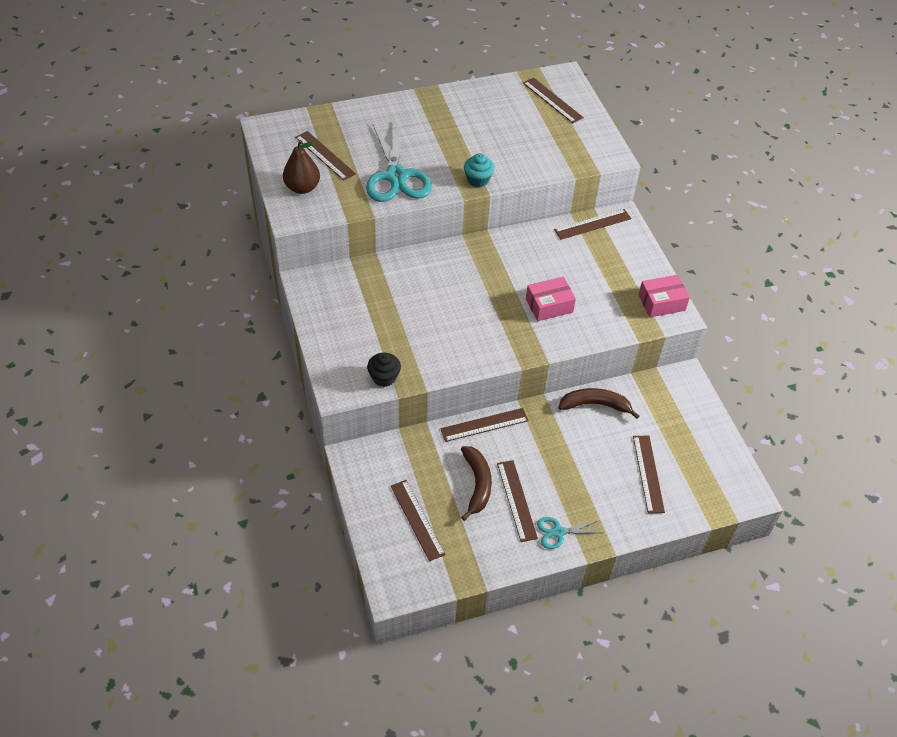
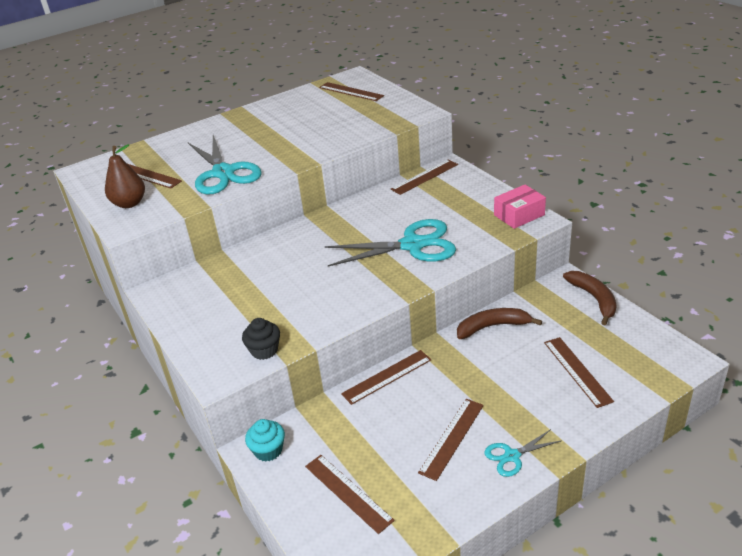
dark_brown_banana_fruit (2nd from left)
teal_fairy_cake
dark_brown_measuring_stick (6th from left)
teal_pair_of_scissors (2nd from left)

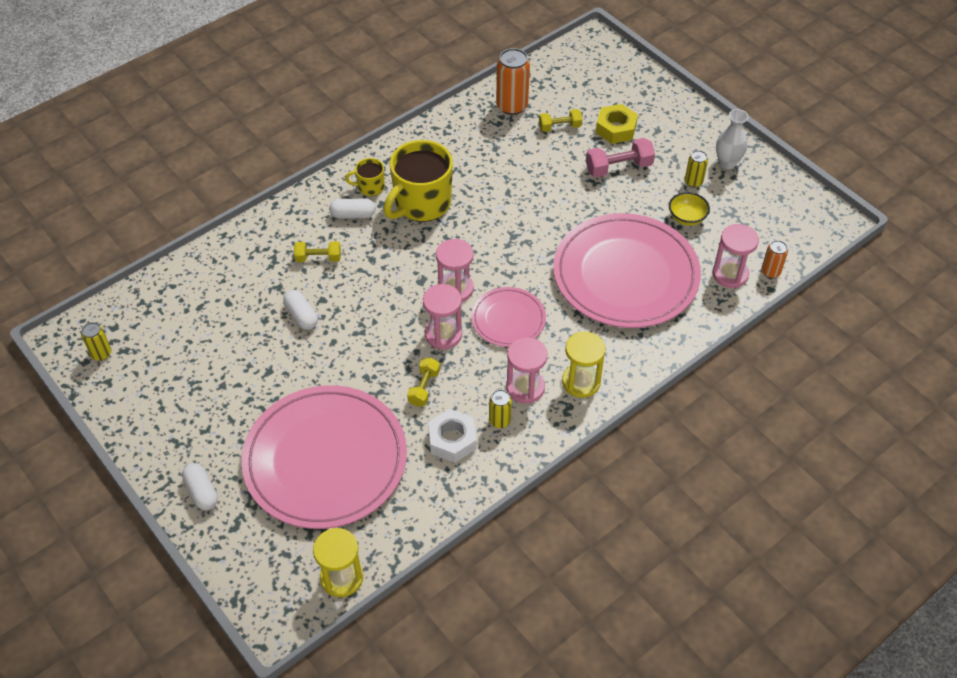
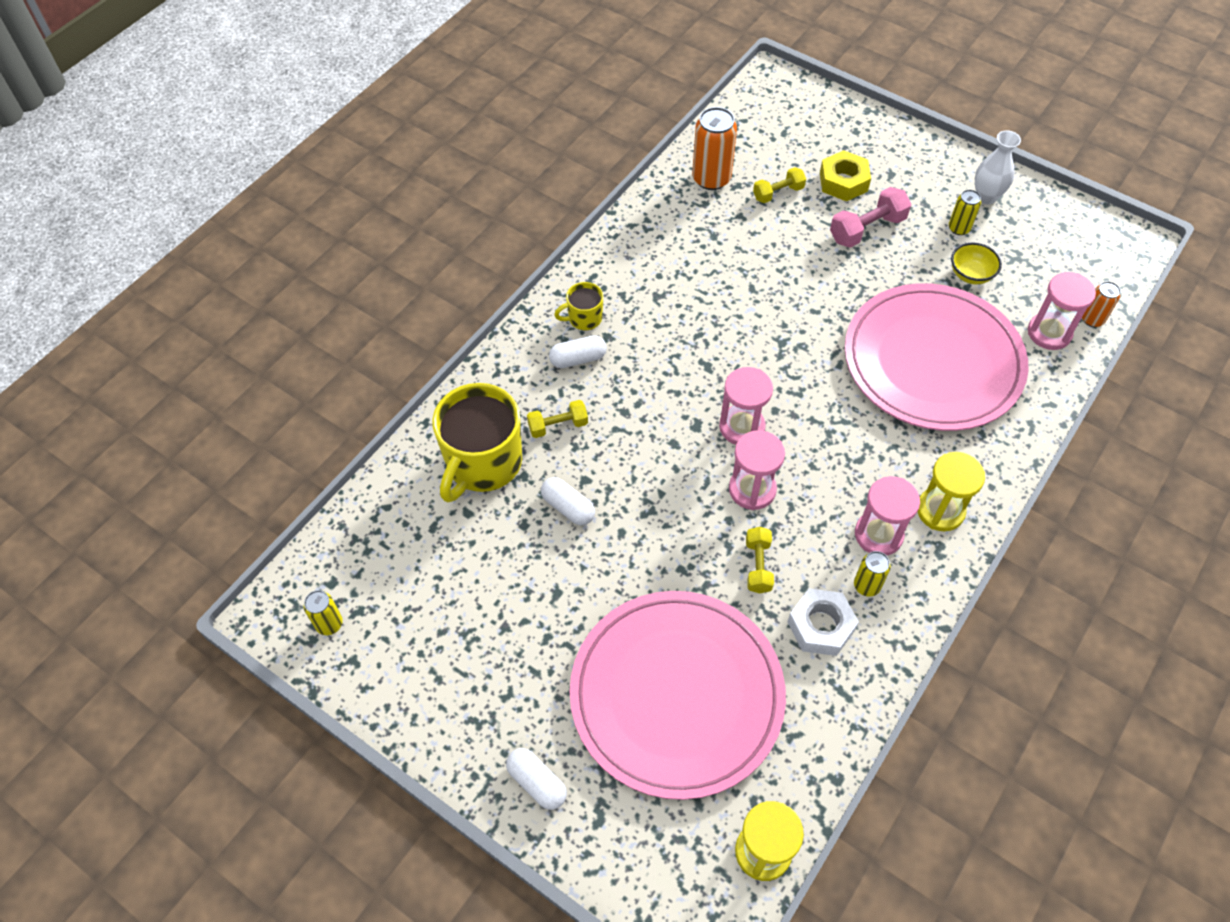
yellow_coffee_mug (1st from left)
rosy_plate (2nd from left in the first image)

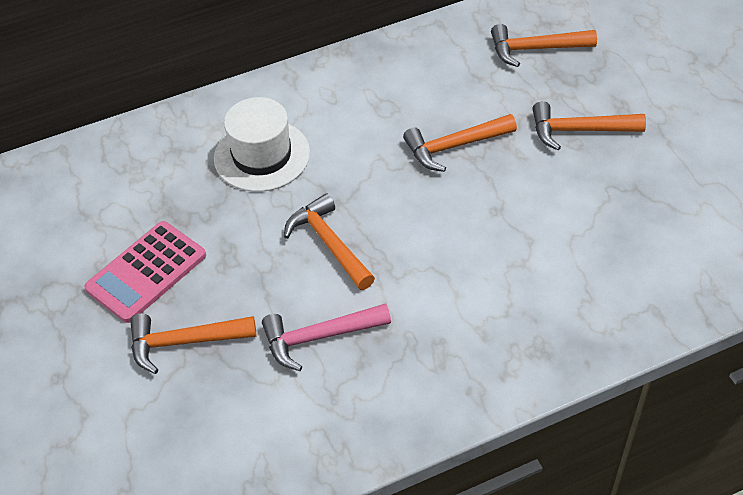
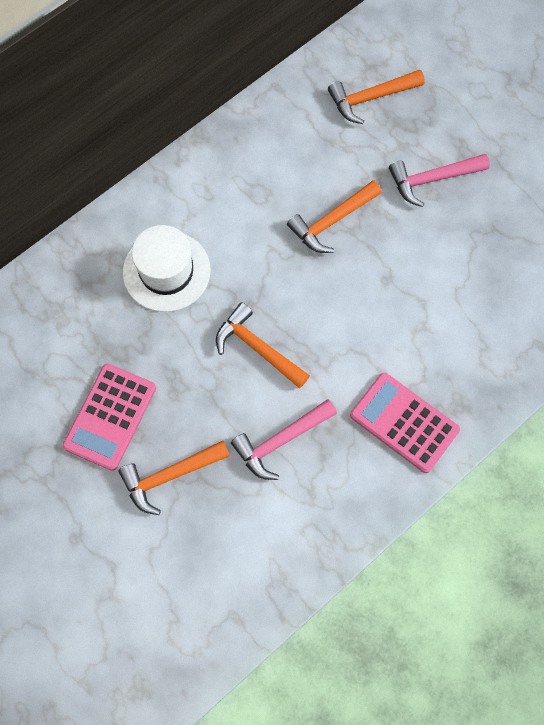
rosy_claw_hammer (2nd from left)
rosy_adding_machine (2nd from left)

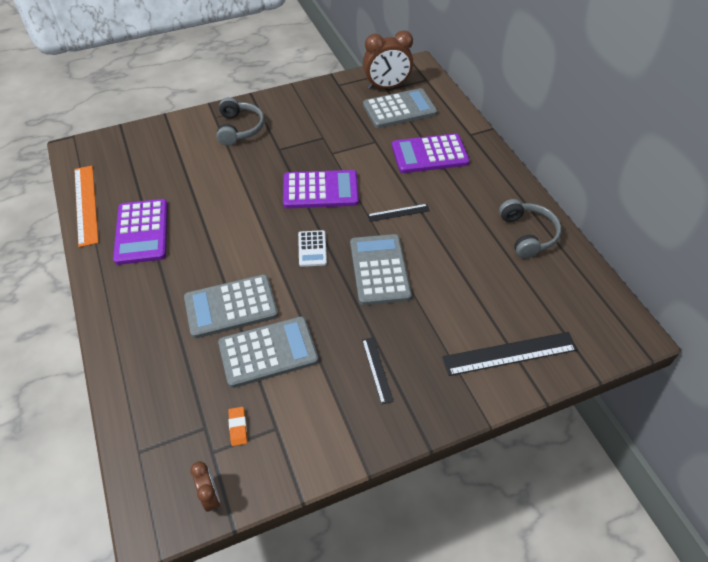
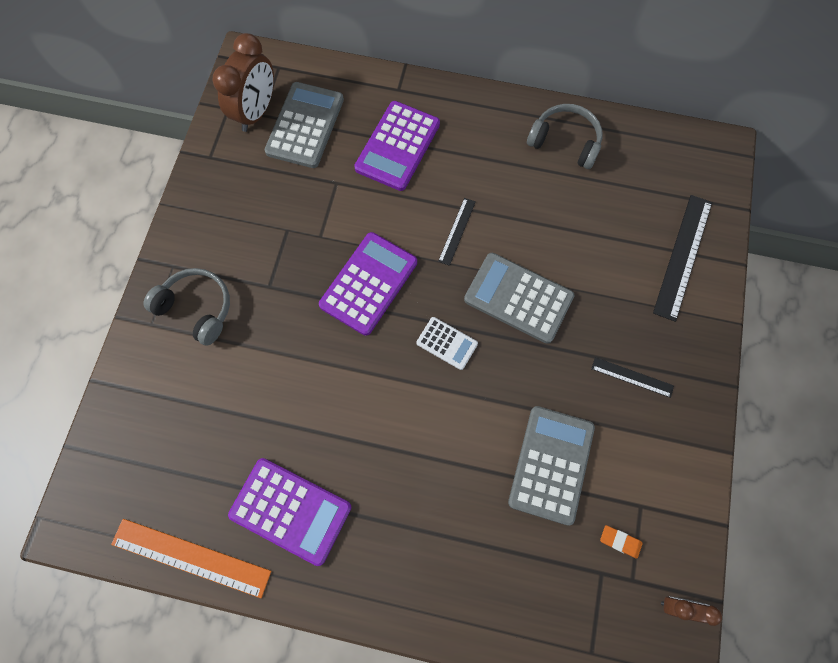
ash-grey_adding_machine (1st from left in the first image)

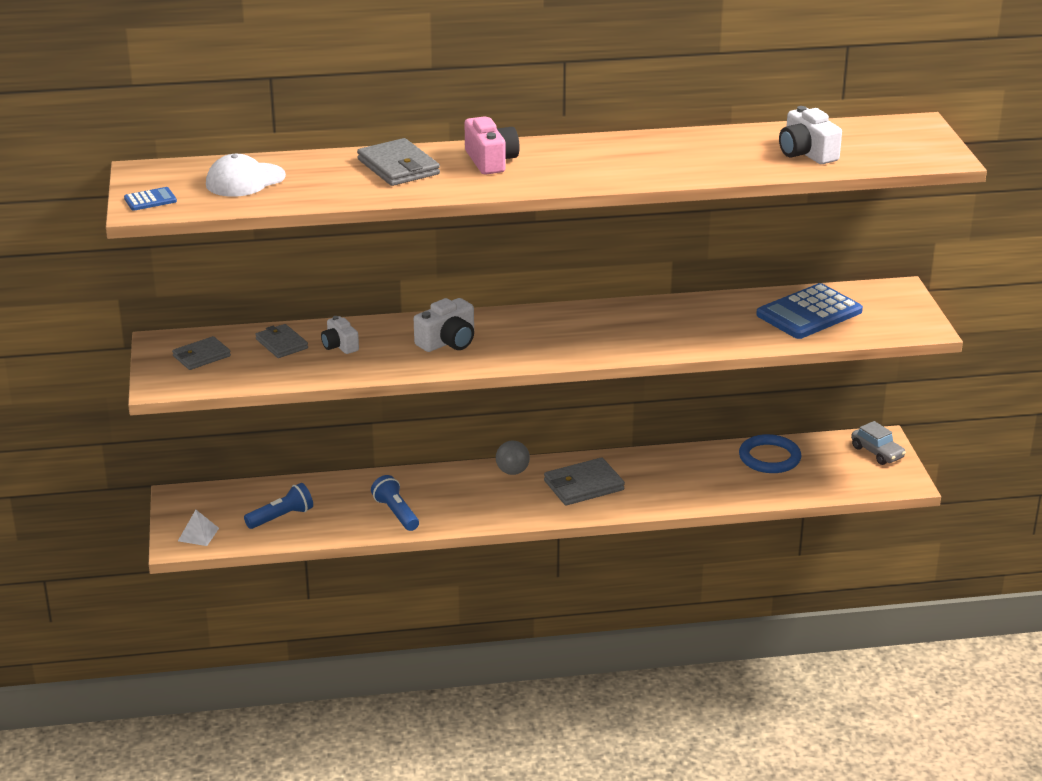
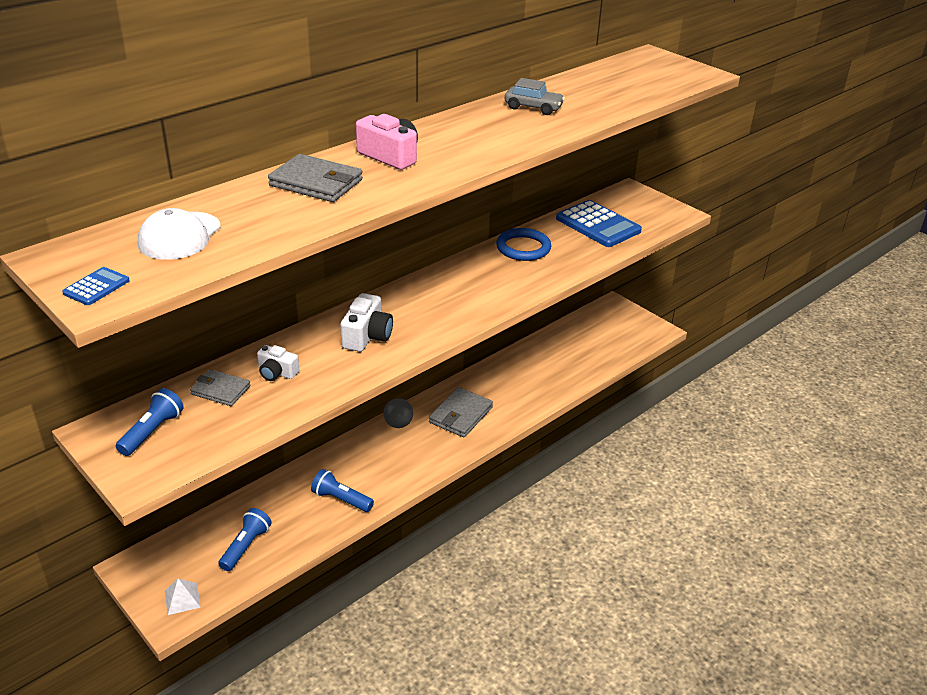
blue_torch (1st from left)
blue_ring
blue_adding_machine (2nd from left)
pure_white_compact_camera (3rd from left in the first image)
ash-grey_toy_car

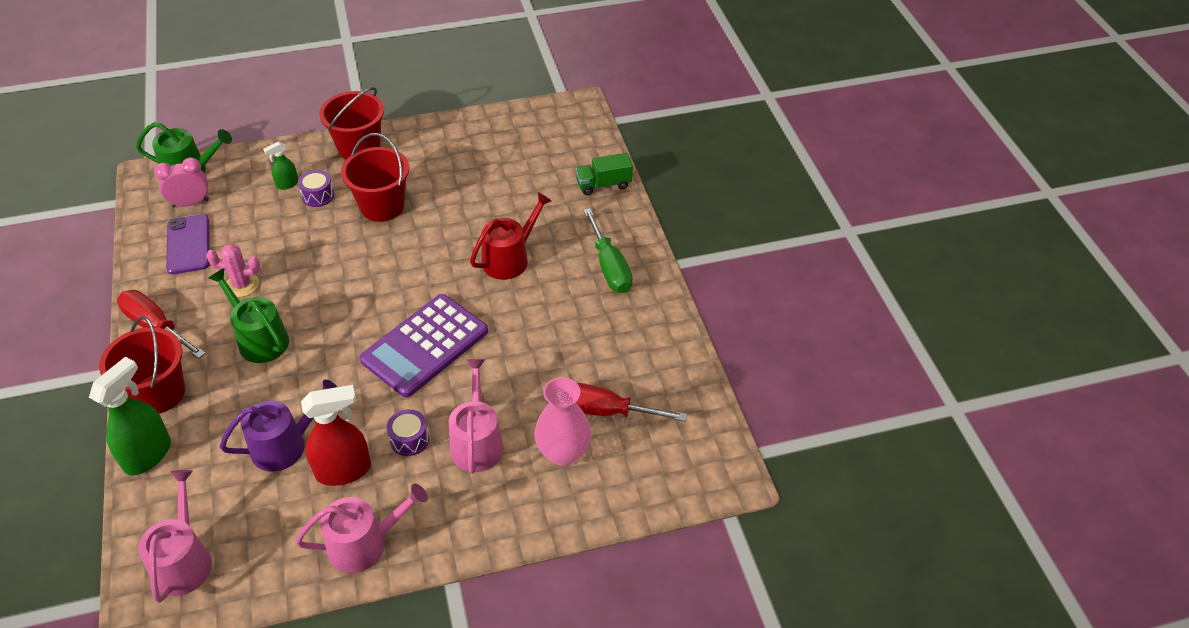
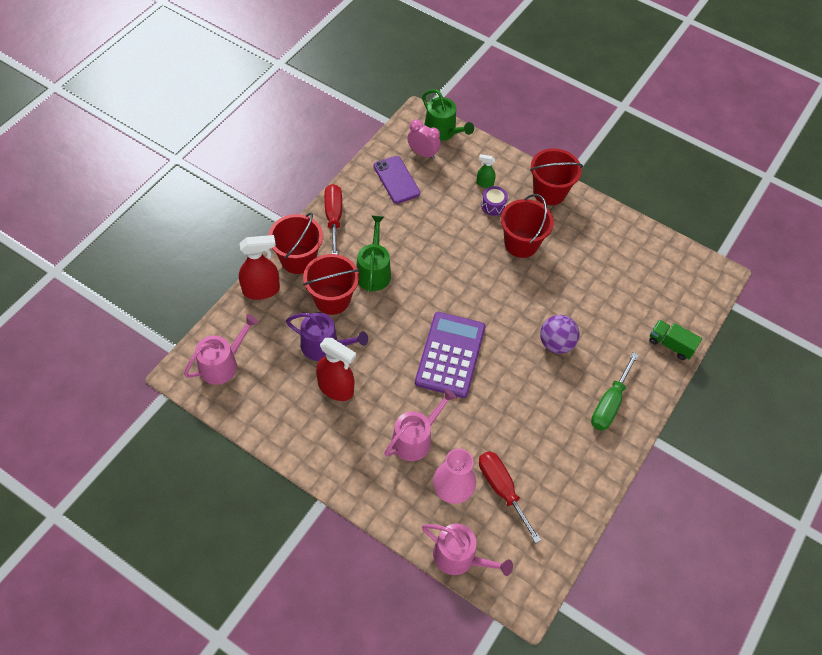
red_spray_bottle (1st from left)
purple_smartphone
rosy_cactus
rosy_watering_can (3rd from left)
purple_adding_machine
purple_drum (2nd from left in the first image)
purple_sphere
red_bucket (2nd from left)

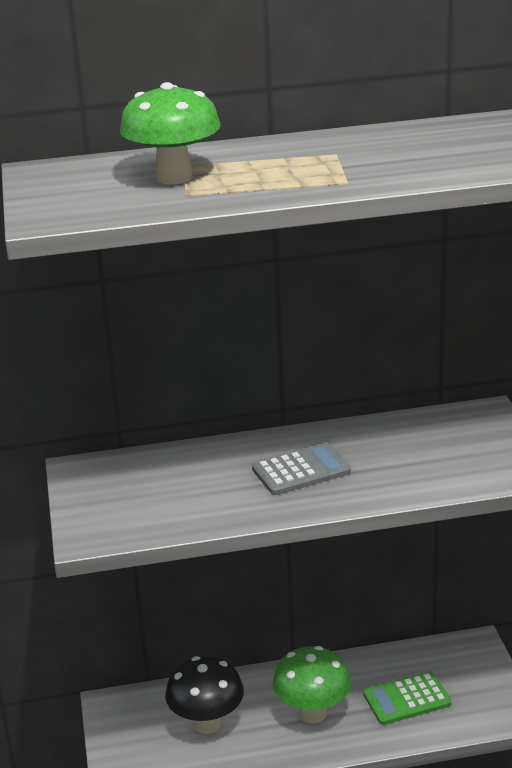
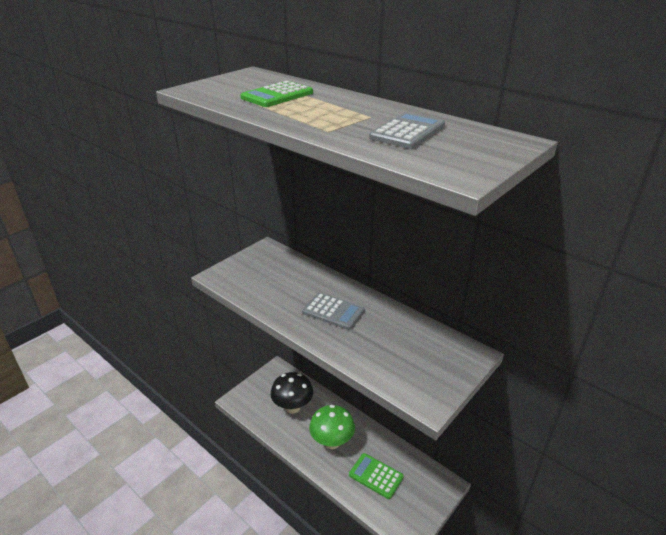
green_adding_machine (1st from left)
ash-grey_adding_machine (2nd from left)

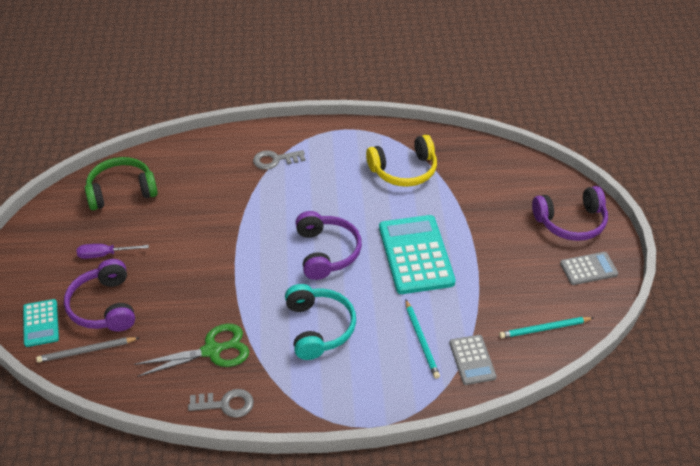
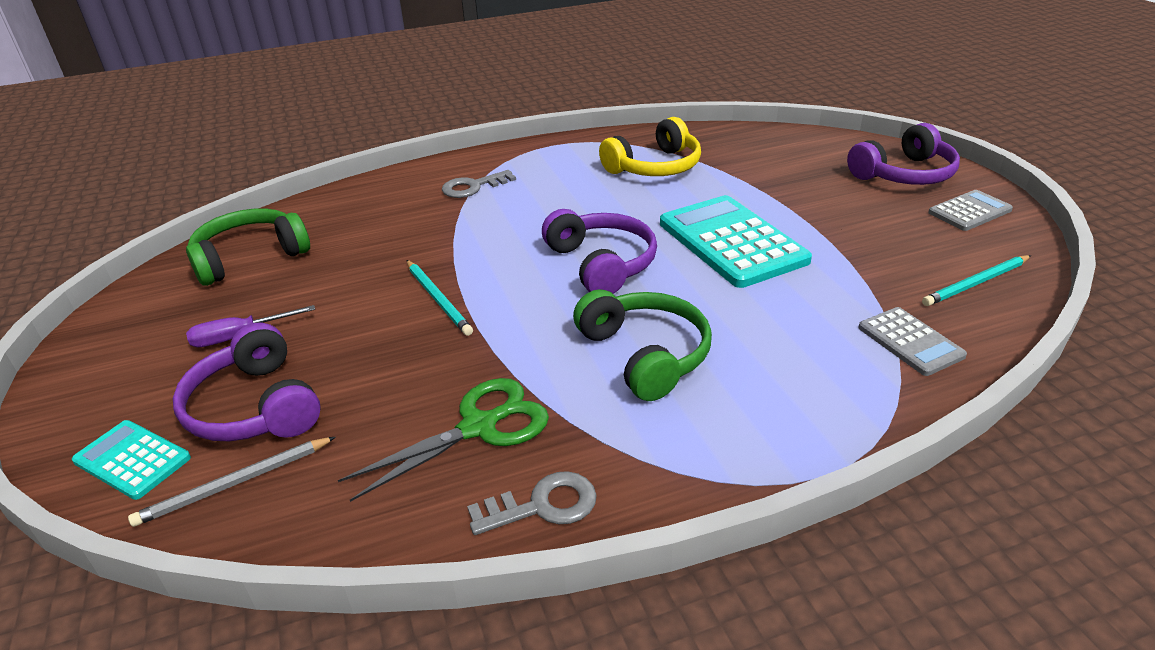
teal_adding_machine (1st from left)
green_headset (2nd from left)
teal_wooden_pencil (1st from left)

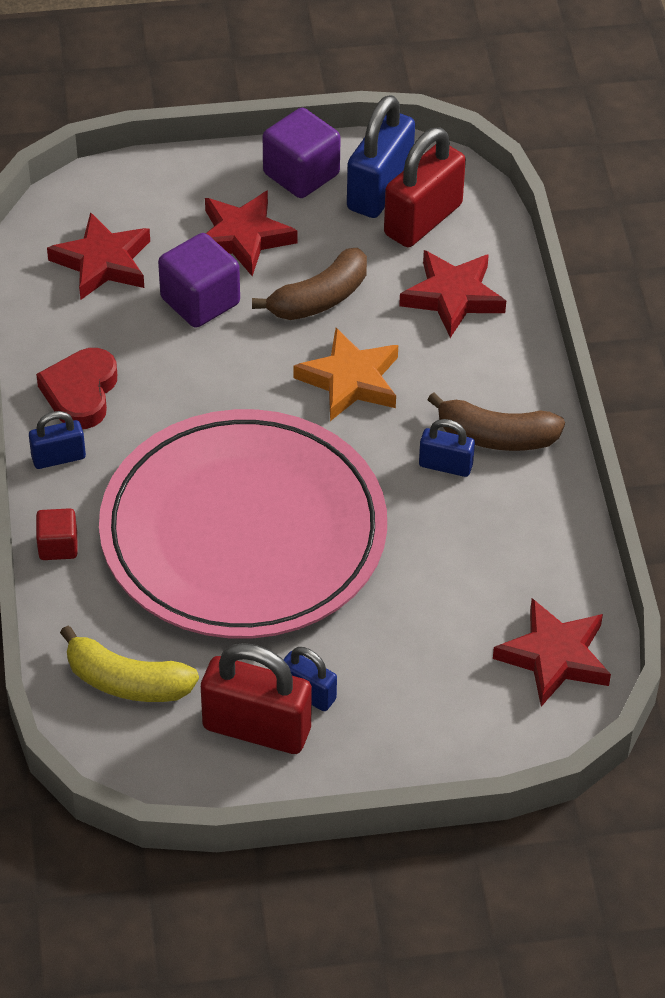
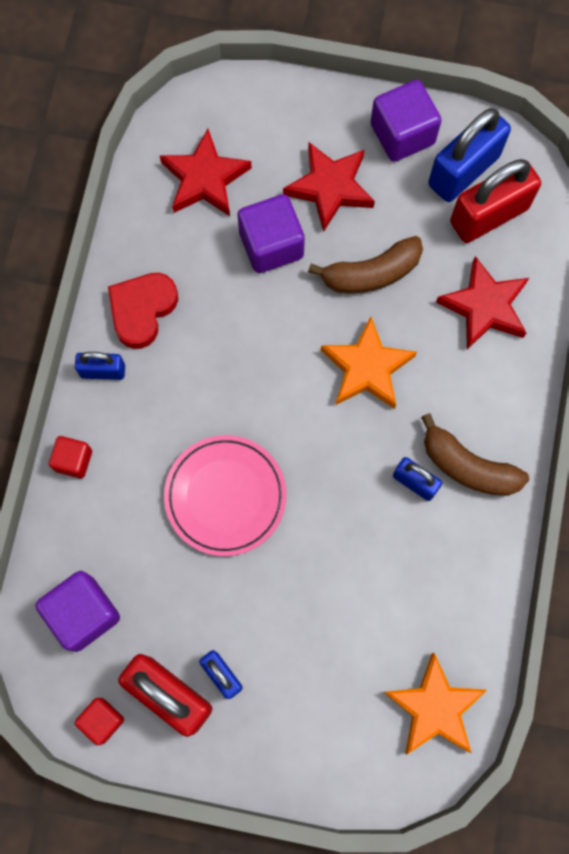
purple_block (1st from left)
rosy_plate
orange-coloured_five-pointed_star (2nd from left)
red_block (2nd from left)

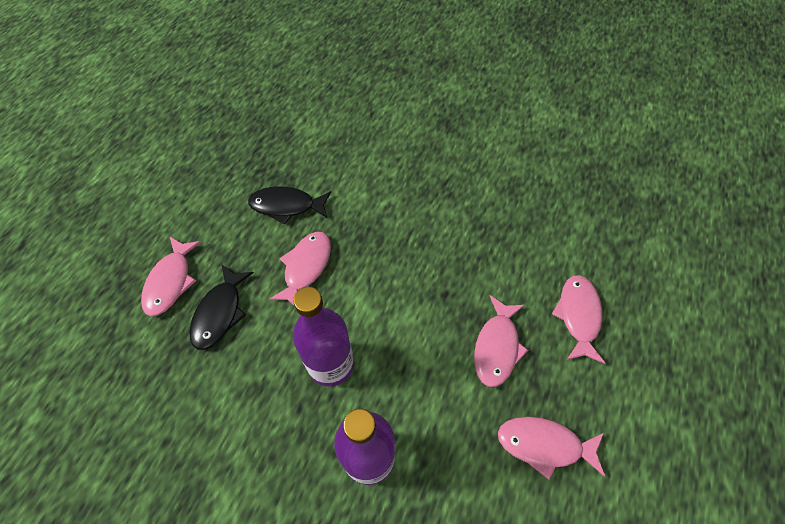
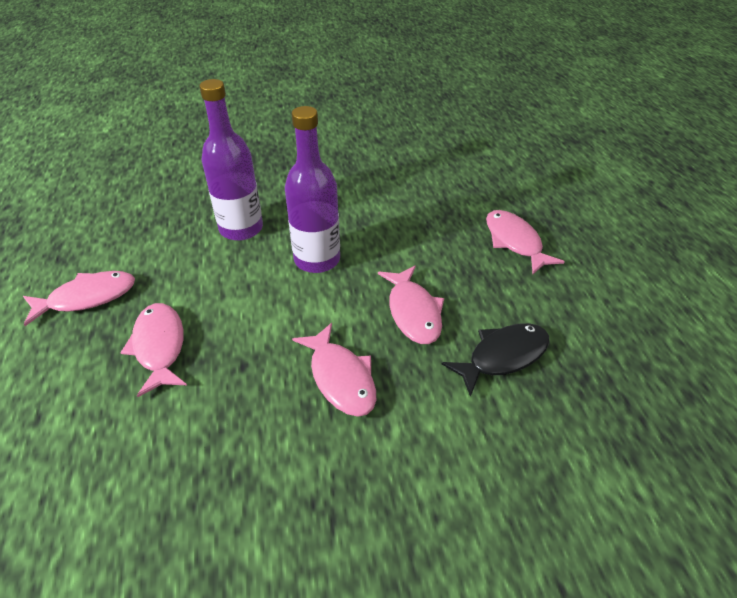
ebony_fish (1st from left in the first image)
rosy_fish (3rd from left)

